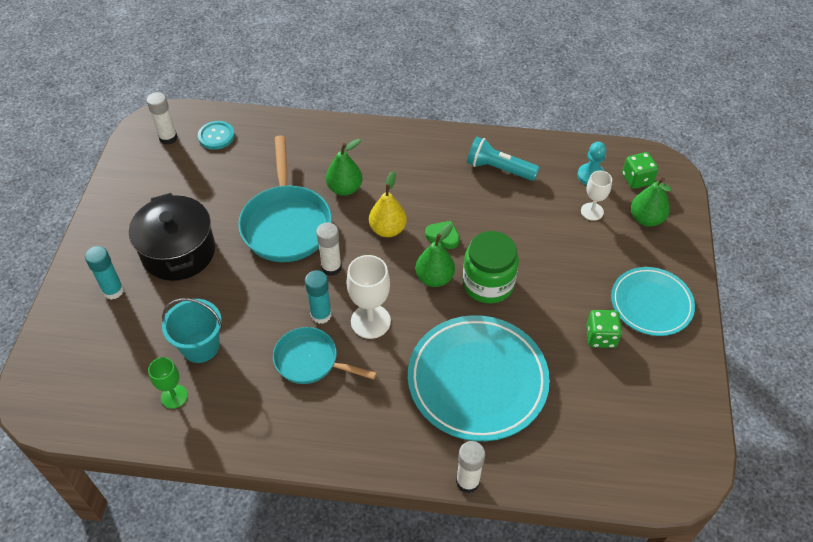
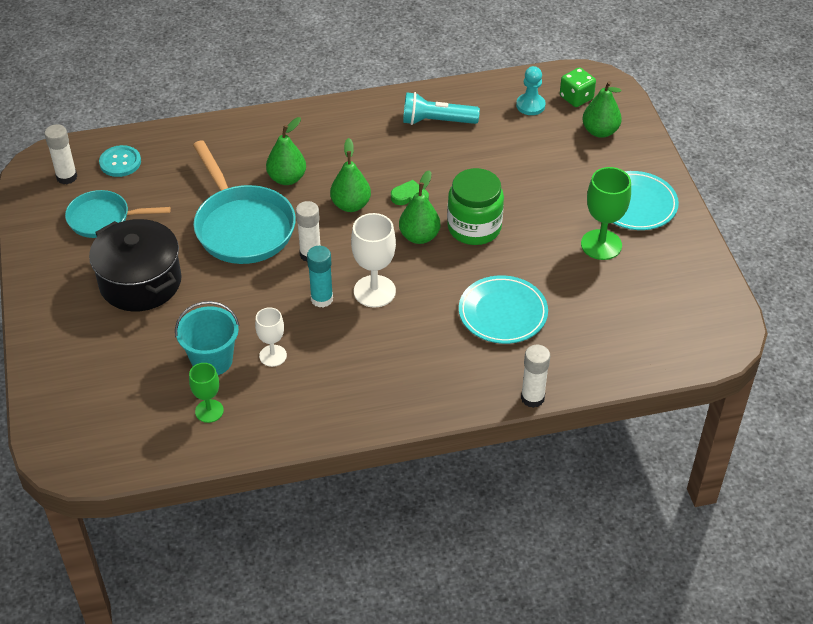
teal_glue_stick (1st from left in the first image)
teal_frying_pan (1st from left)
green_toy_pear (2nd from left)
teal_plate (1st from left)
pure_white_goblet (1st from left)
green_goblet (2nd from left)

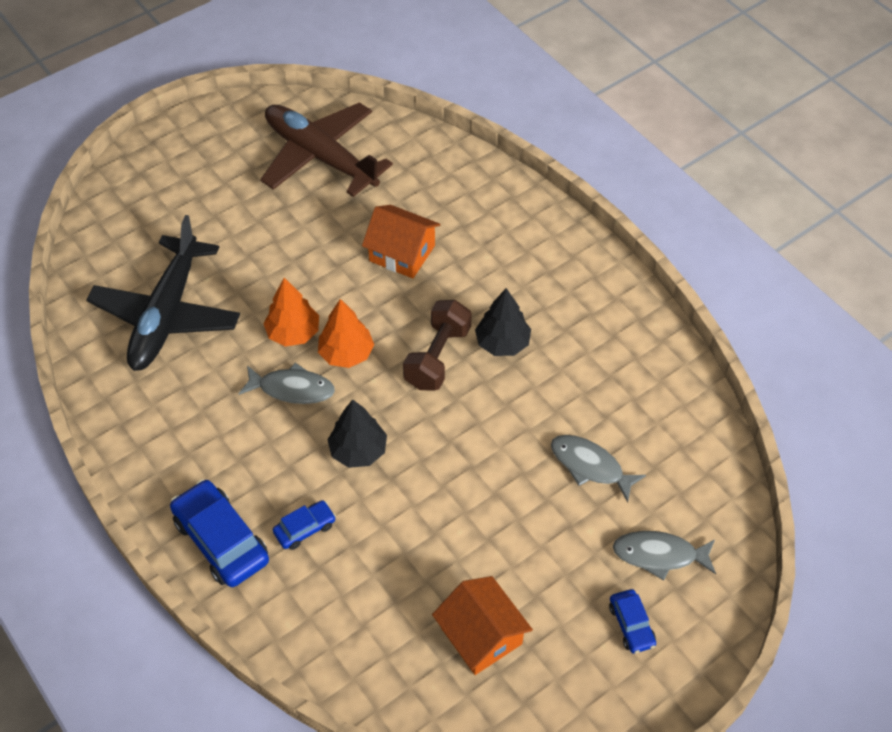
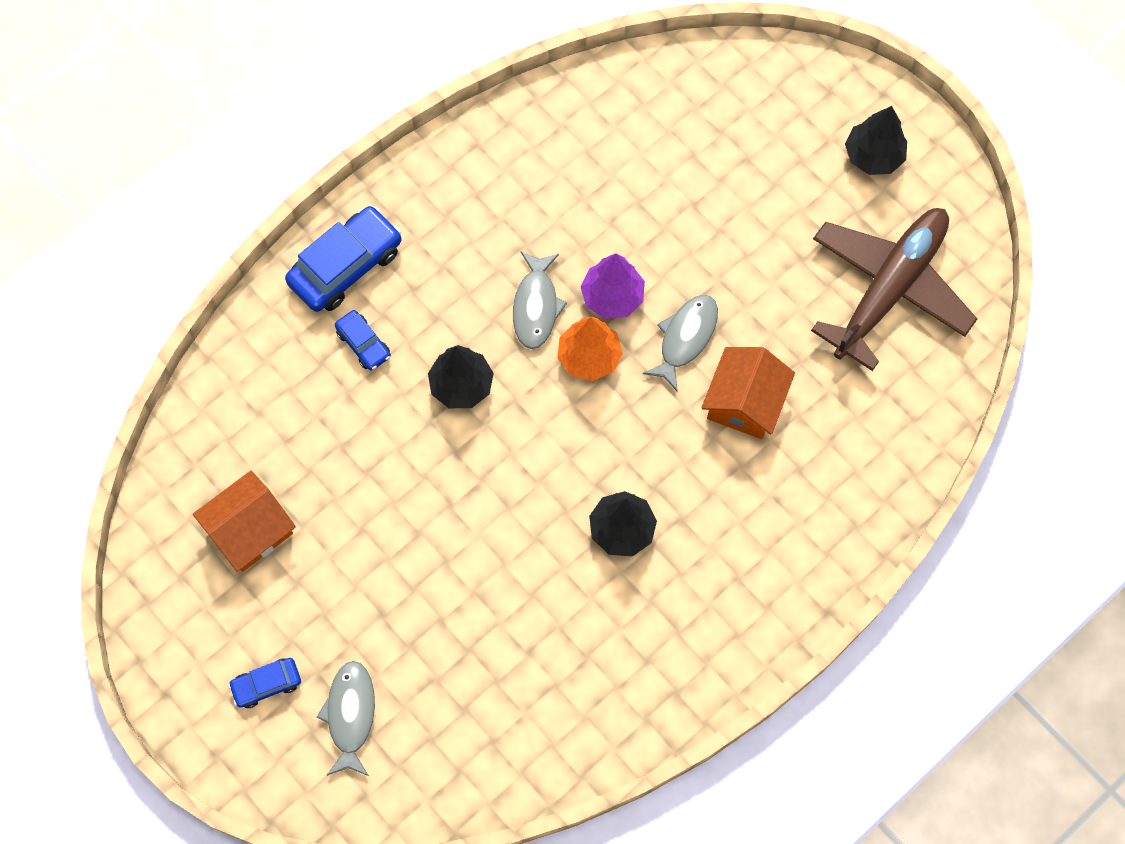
ebony_toy_plane
purple_toy_tree
dark_brown_hand_weight
ash-grey_fish (3rd from left)
ebony_toy_tree (3rd from left)

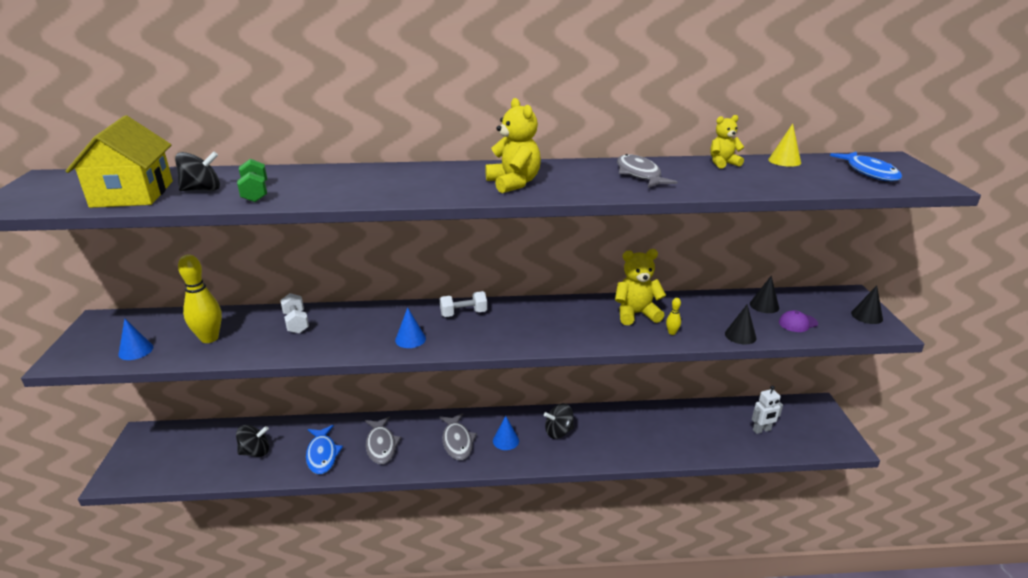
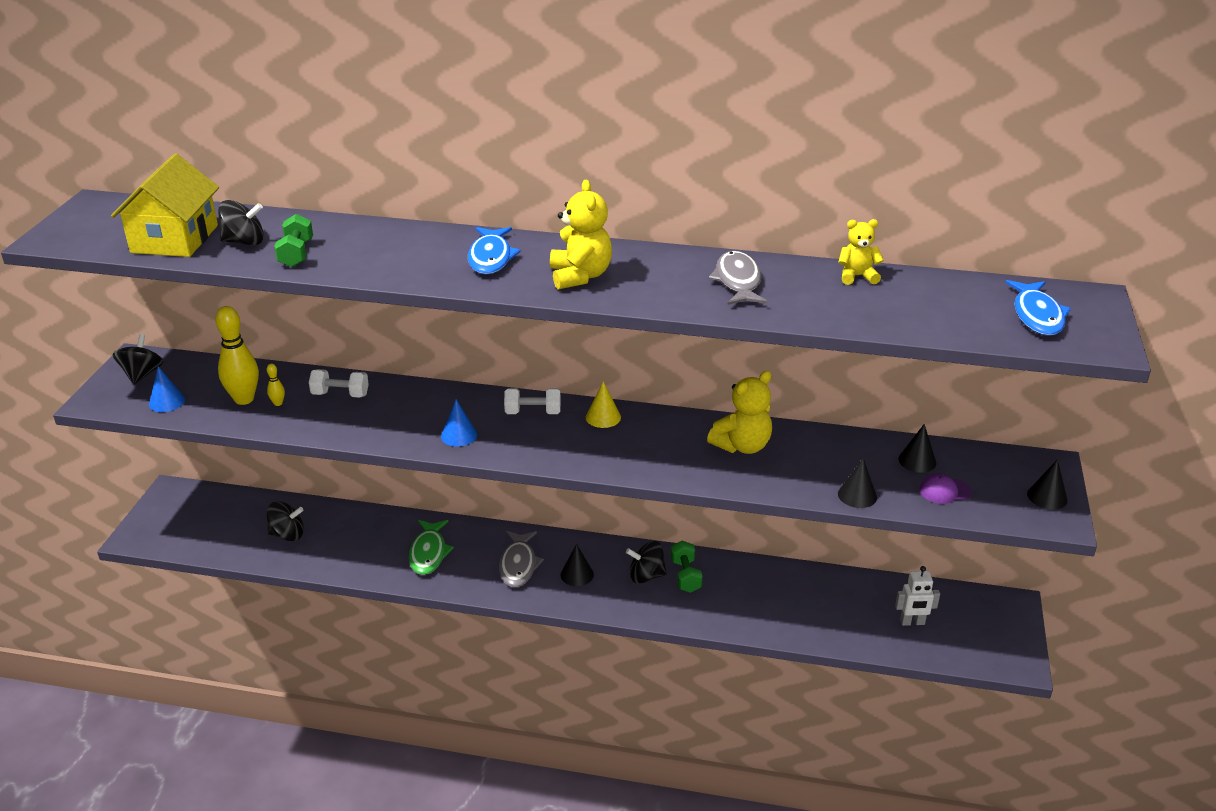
pure_white_hand_weight (1st from left)
blue_fish (1st from left)
green_fish
ebony_solid_cone (1st from left)
yellow_teddy_bear (2nd from left)
yellow_tenpin (2nd from left)
yellow_solid_cone
ebony_whirligig (1st from left)
green_hand_weight (2nd from left)

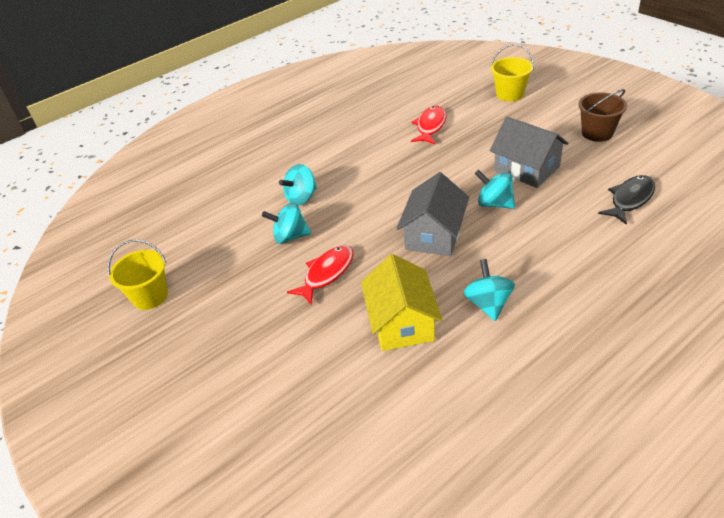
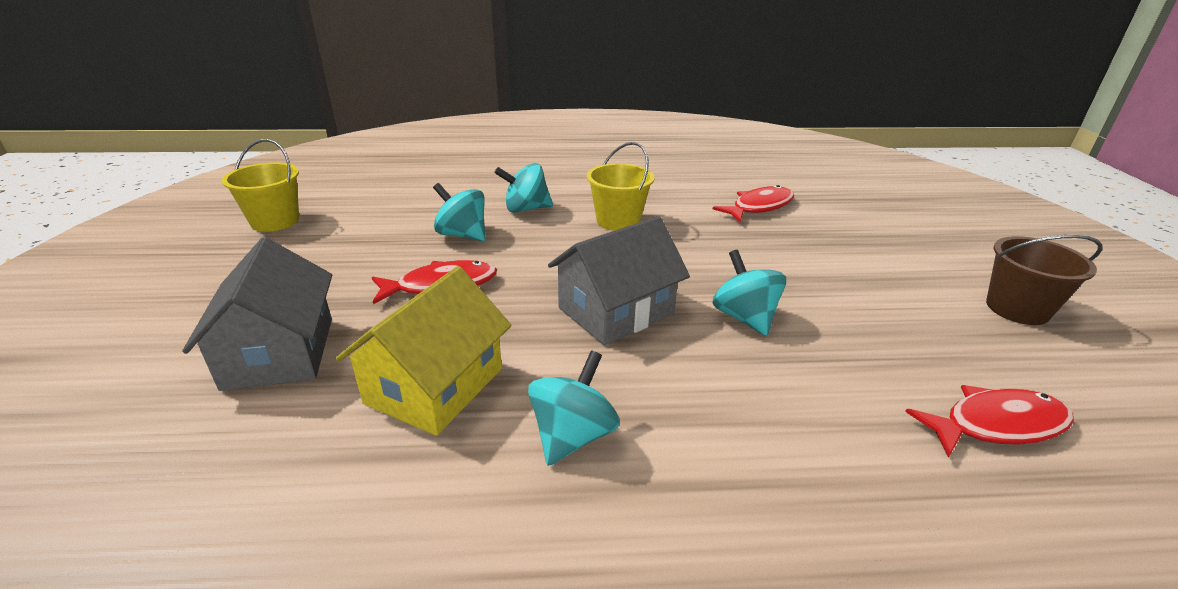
ash-grey_cottage (1st from left)
yellow_bucket (2nd from left)
red_fish (3rd from left)

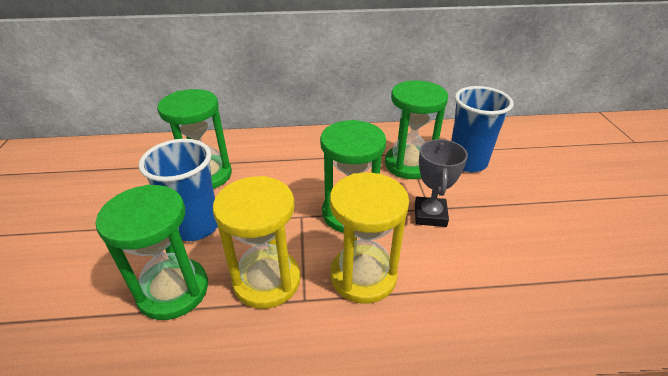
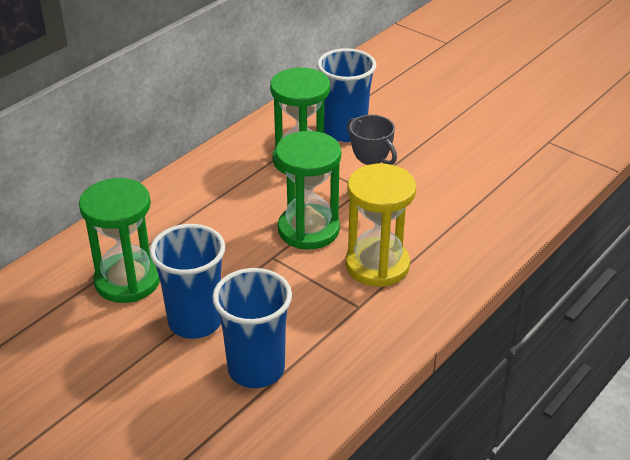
blue_tumbler (2nd from left)
yellow_hourglass (1st from left in the first image)

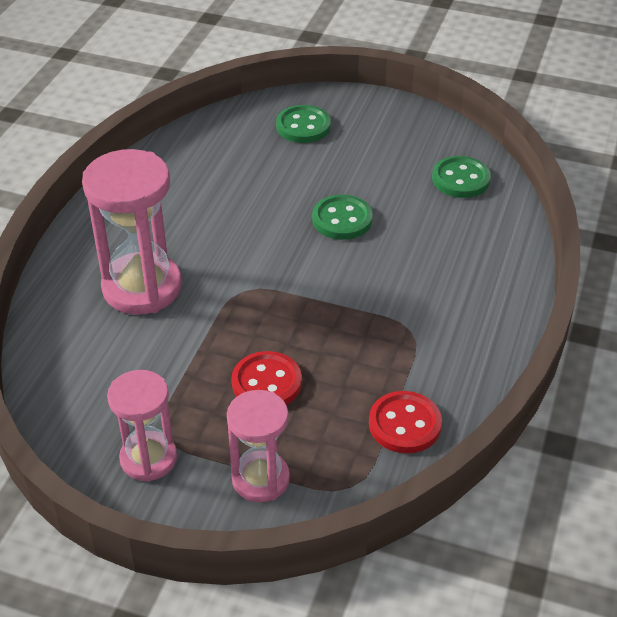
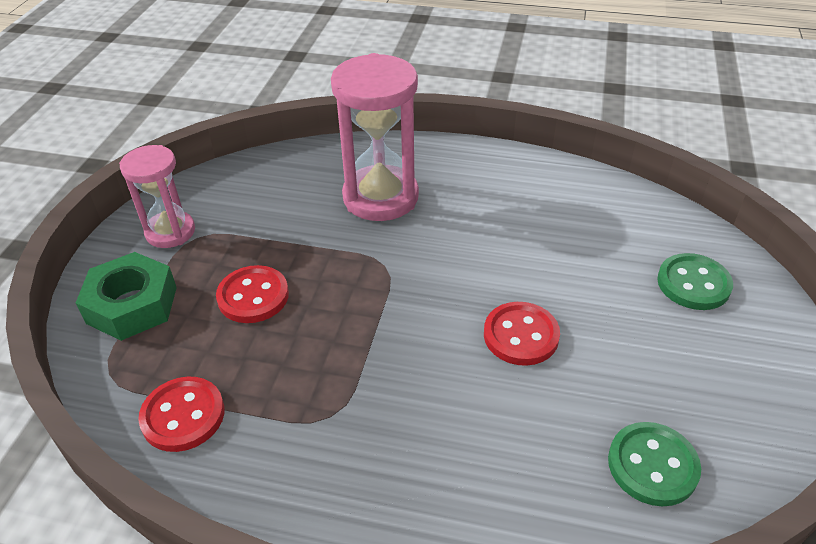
green_hex_nut
red_button (3rd from left)

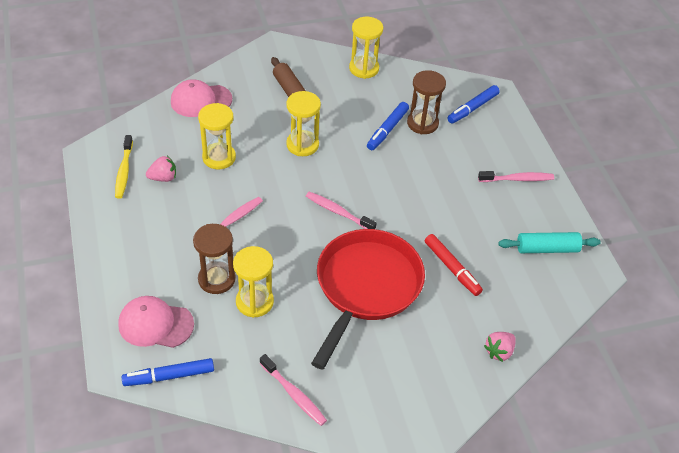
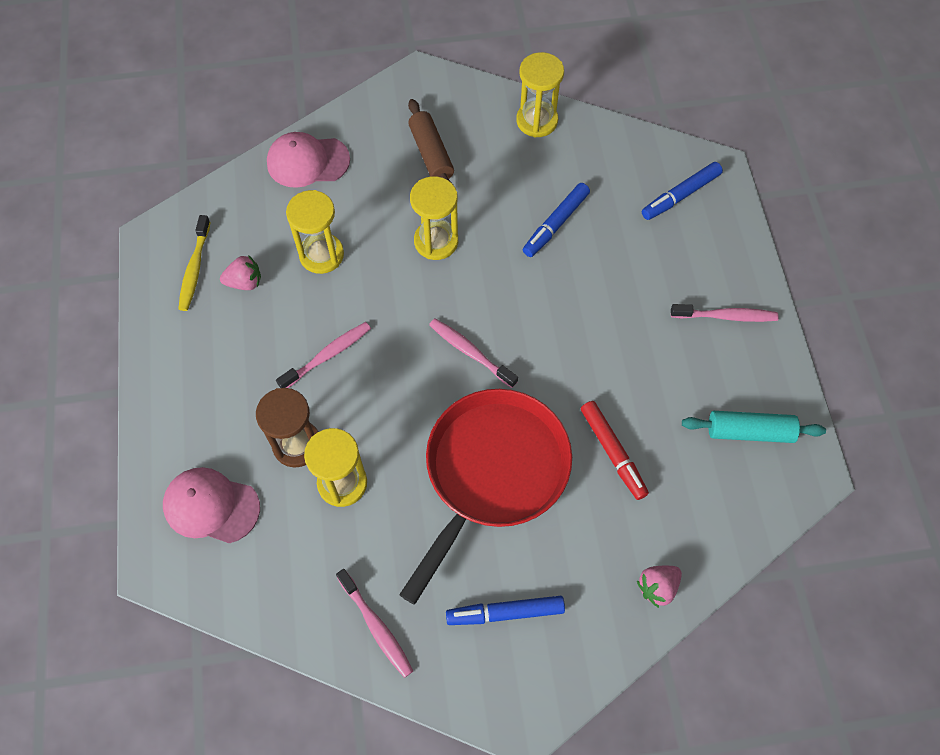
blue_felt_pen (1st from left)
dark_brown_hourglass (2nd from left in the first image)

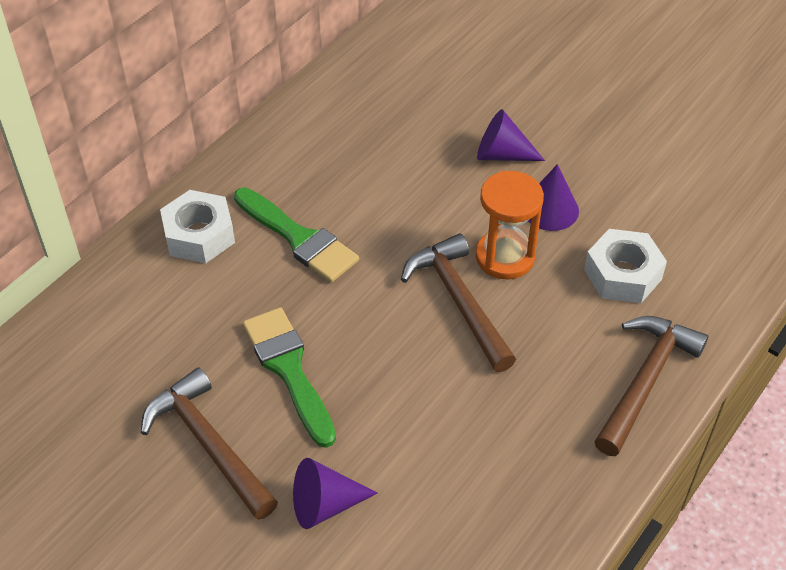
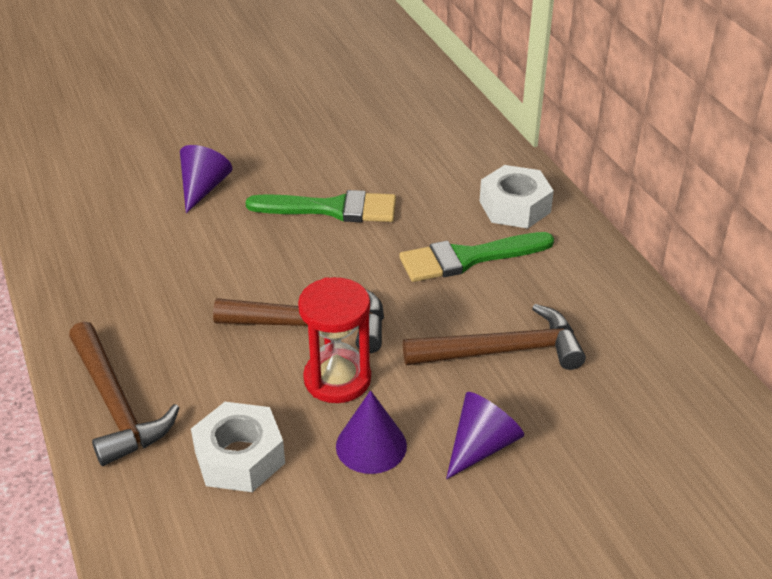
dark_brown_claw_hammer (3rd from left)
red_hourglass

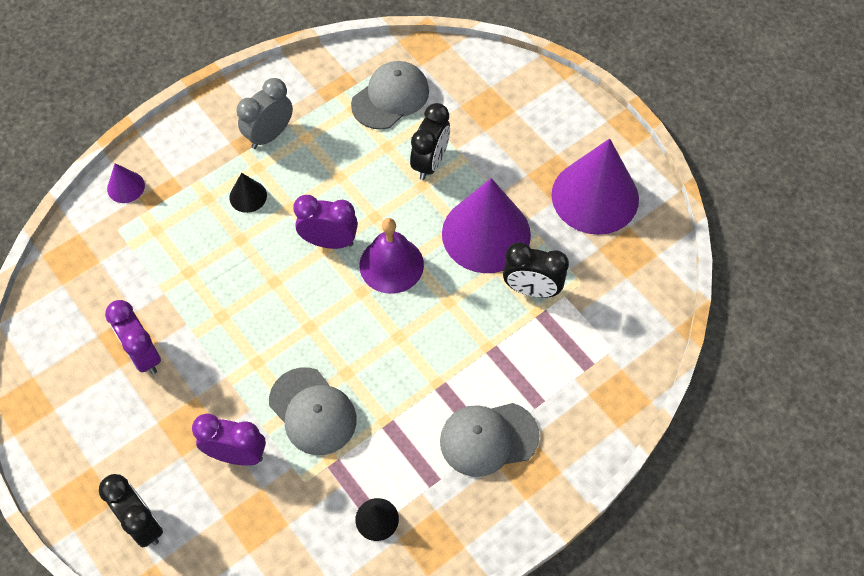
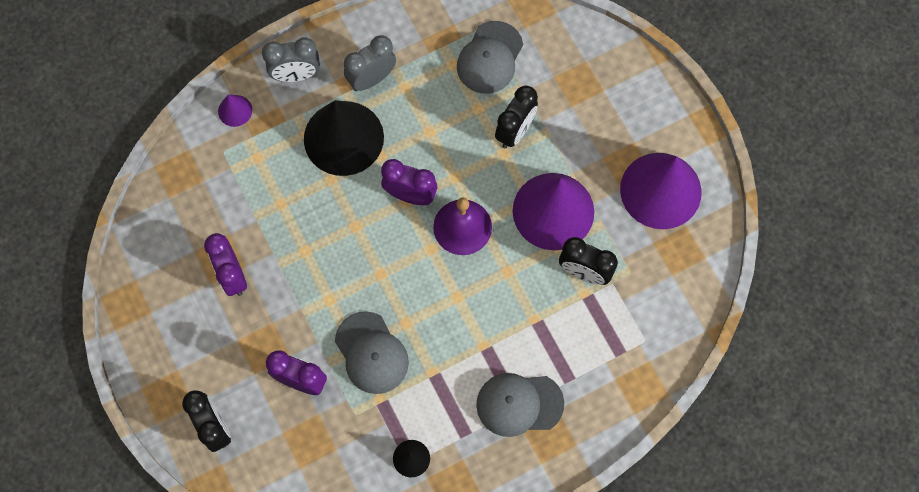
ebony_solid_cone (1st from left)
ash-grey_baseball_cap (2nd from left)
ash-grey_clock (1st from left)

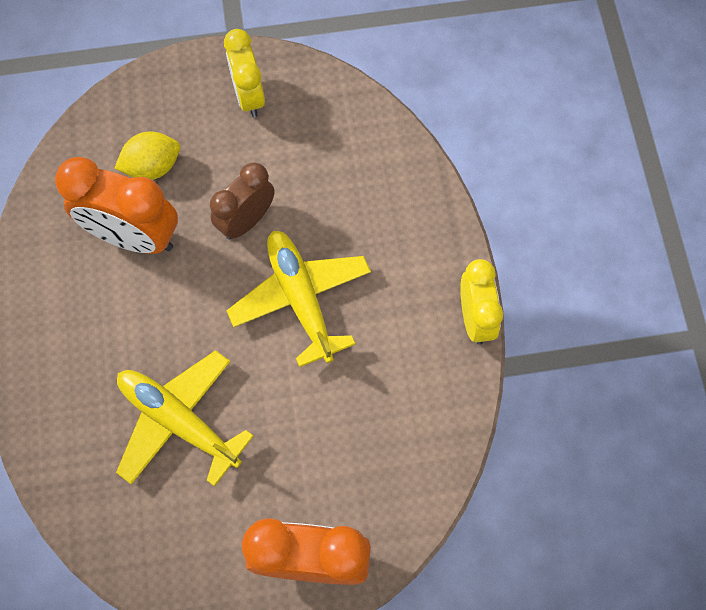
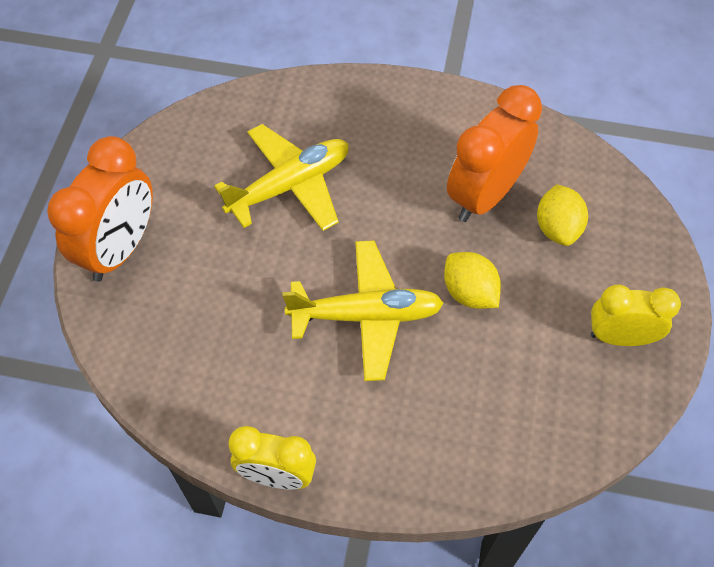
yellow_toy_lemon (1st from left)

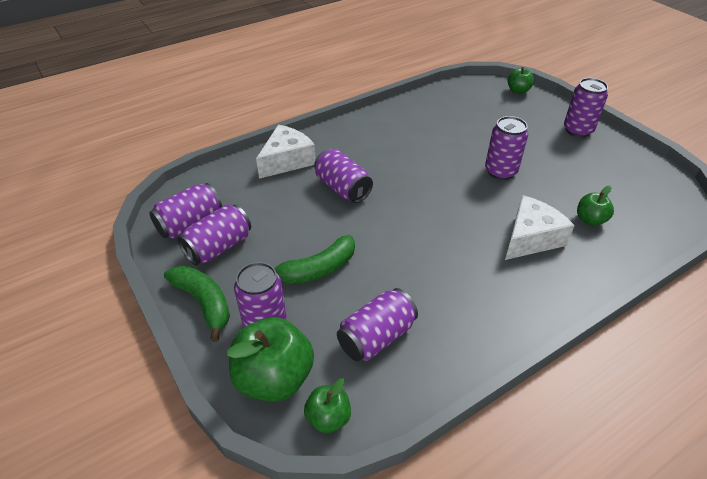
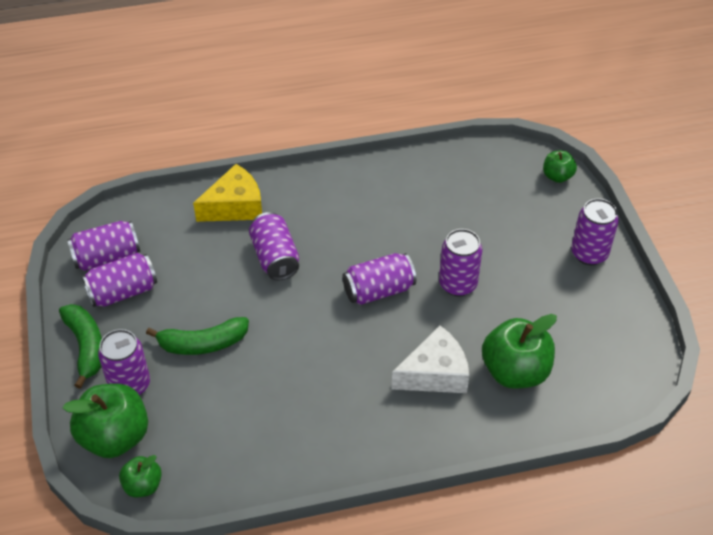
yellow_cheese
purple_soda_can (5th from left)
green_toy_apple (3rd from left)

